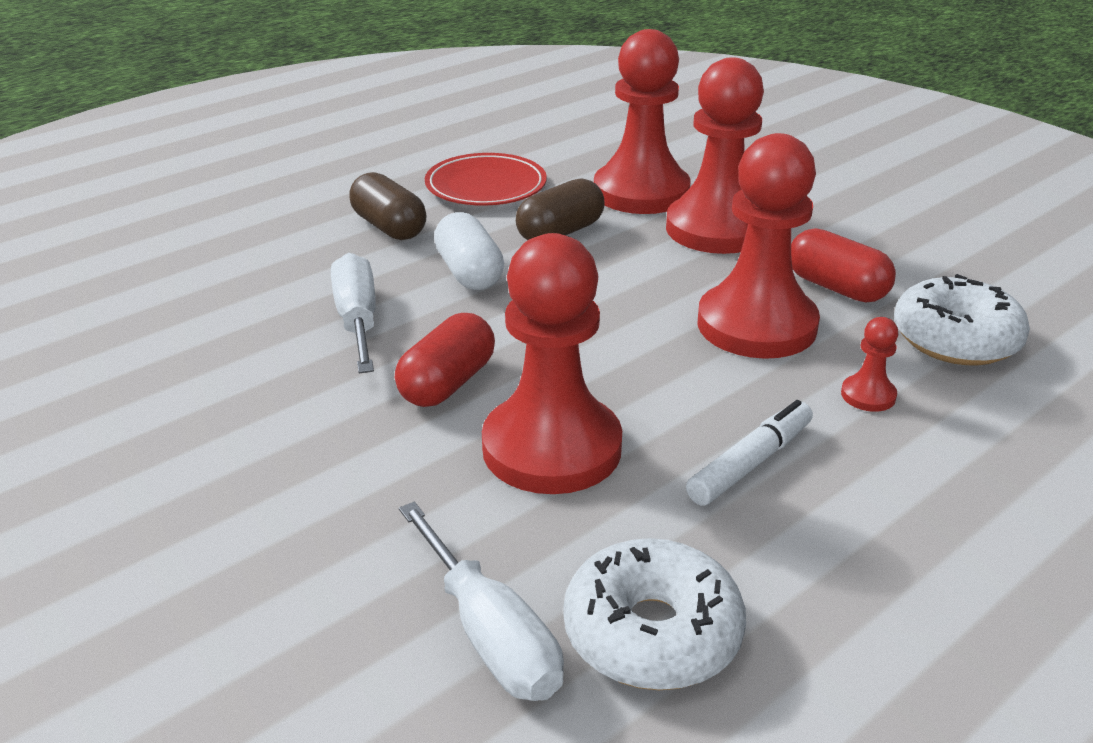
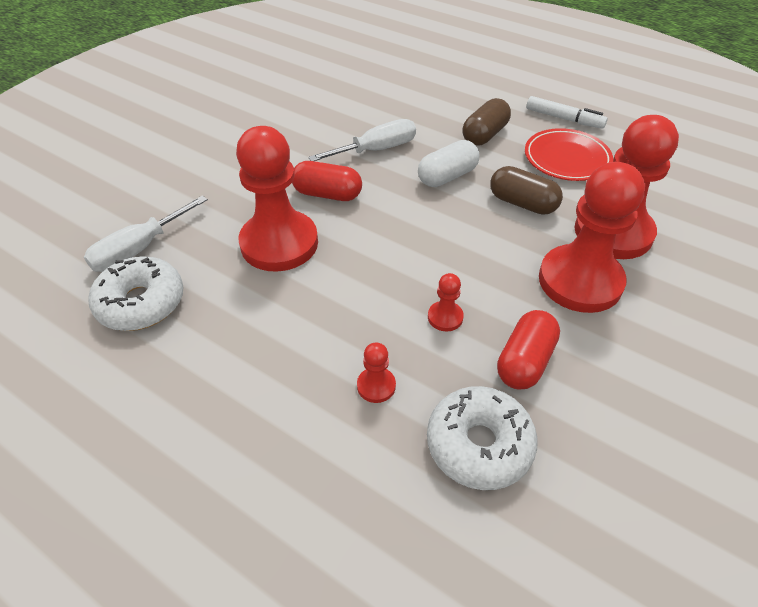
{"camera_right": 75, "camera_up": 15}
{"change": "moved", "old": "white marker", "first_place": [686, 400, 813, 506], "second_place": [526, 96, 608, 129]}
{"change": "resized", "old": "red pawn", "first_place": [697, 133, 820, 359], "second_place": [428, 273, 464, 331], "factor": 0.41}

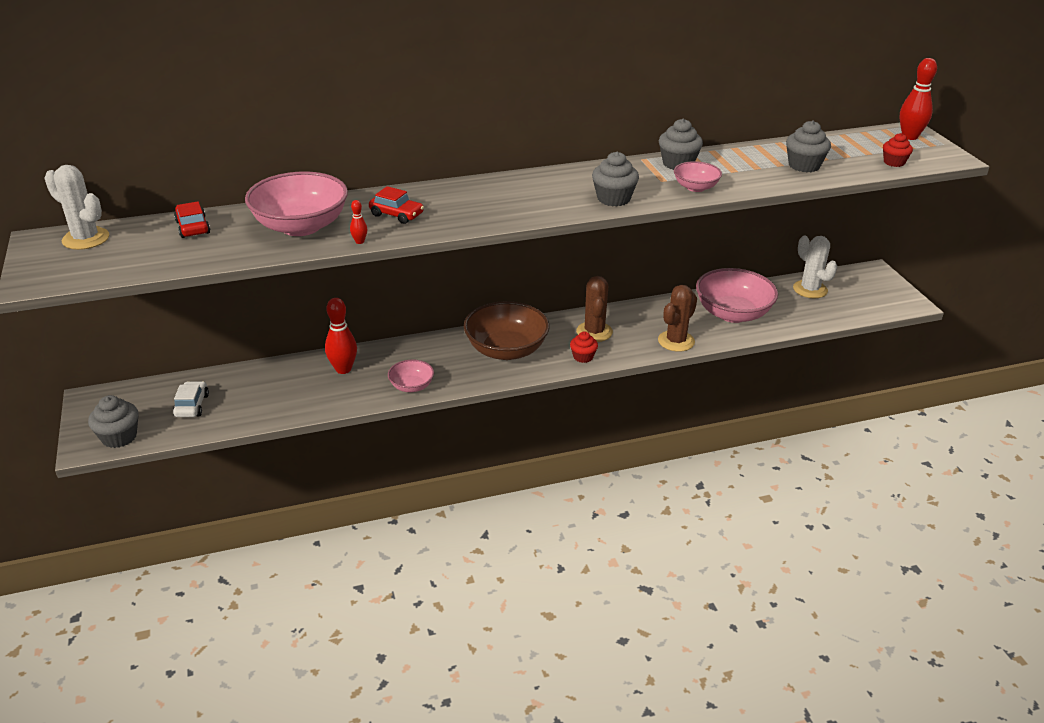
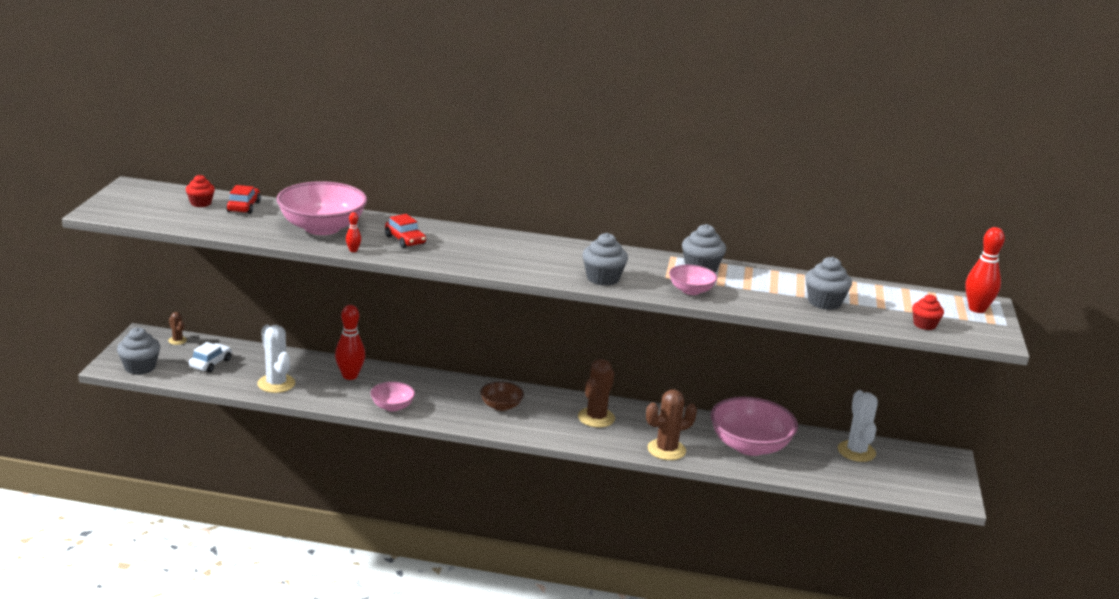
{"camera_right": 25, "camera_up": -10}
{"change": "moved", "old": "white cactus", "first_place": [44, 165, 109, 250], "second_place": [257, 325, 295, 393]}
{"change": "resized", "old": "brown bowl", "first_place": [464, 301, 549, 360], "second_place": [480, 381, 524, 411], "factor": 0.52}
{"change": "moved", "old": "red cupcake", "first_place": [570, 331, 598, 363], "second_place": [186, 175, 215, 207]}
{"change": "added", "new": "brown cactus", "second_place": [168, 312, 187, 345]}

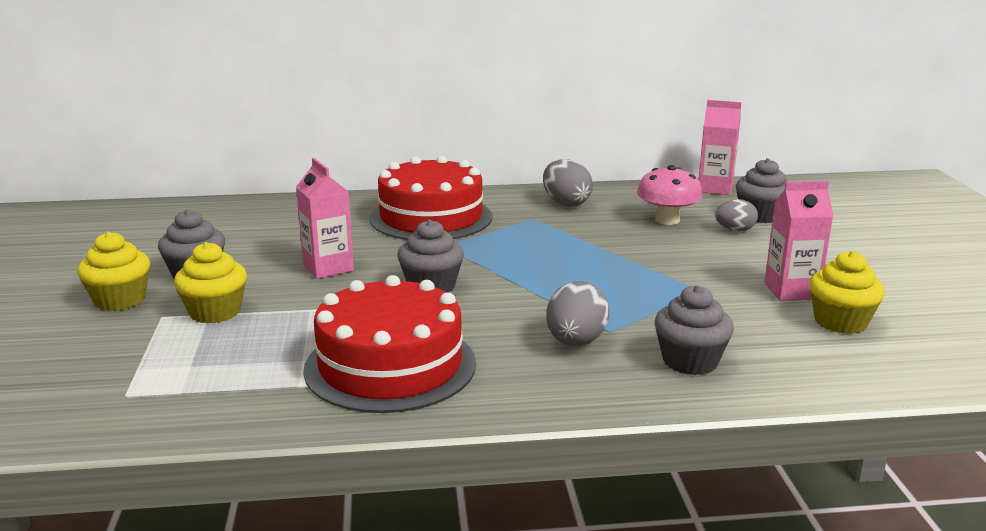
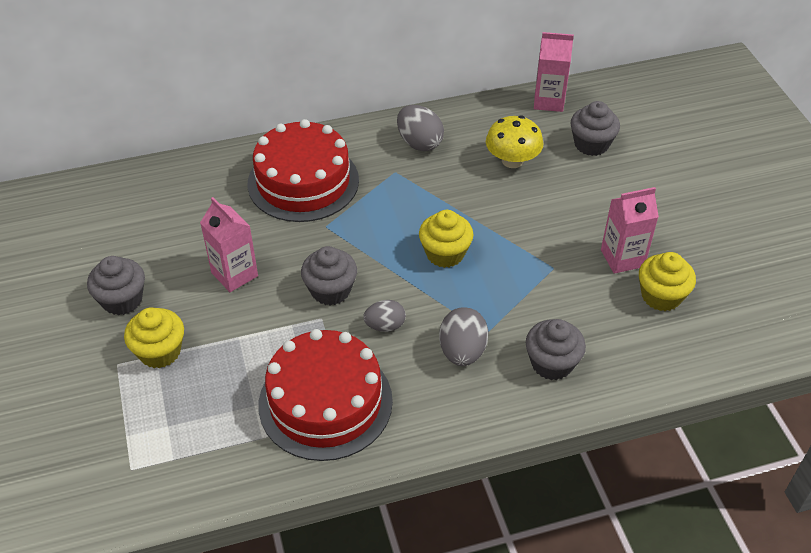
{"camera_right": -10, "camera_up": 25}
{"change": "moved", "old": "yellow cupcake", "first_place": [77, 232, 150, 311], "second_place": [419, 210, 473, 268]}
{"change": "recoloured", "old": "pink mushroom", "new": "yellow mushroom", "first_place": [637, 165, 703, 225], "second_place": [486, 116, 543, 168]}
{"change": "moved", "old": "grey egg", "first_place": [715, 199, 758, 231], "second_place": [363, 300, 406, 332]}

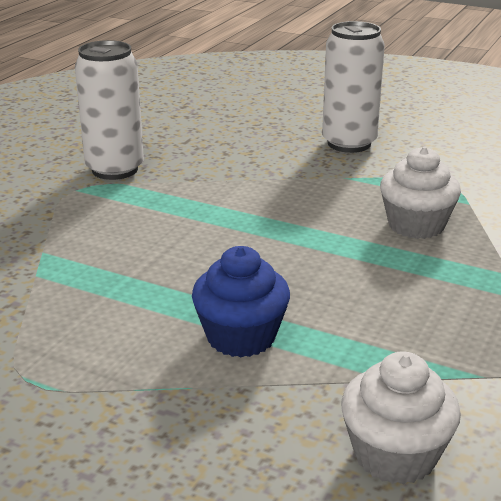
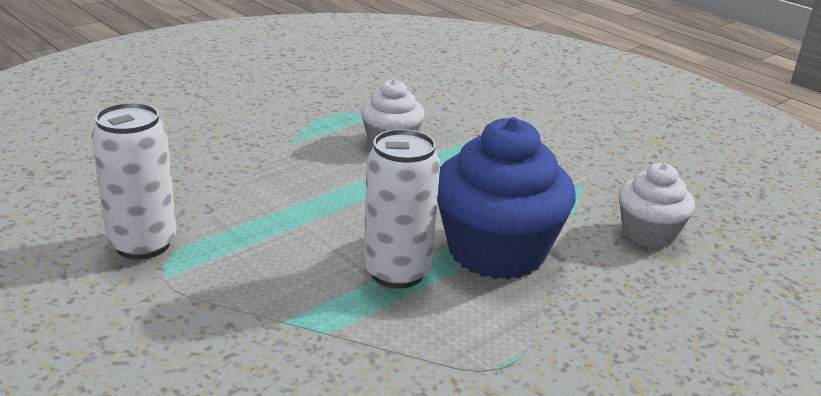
{"camera_right": -70, "camera_up": 0}
{"change": "resized", "old": "blue cupcake", "first_place": [192, 246, 290, 357], "second_place": [437, 117, 576, 280], "factor": 1.75}
{"change": "moved", "old": "white can", "first_place": [322, 21, 385, 153], "second_place": [363, 129, 440, 289]}

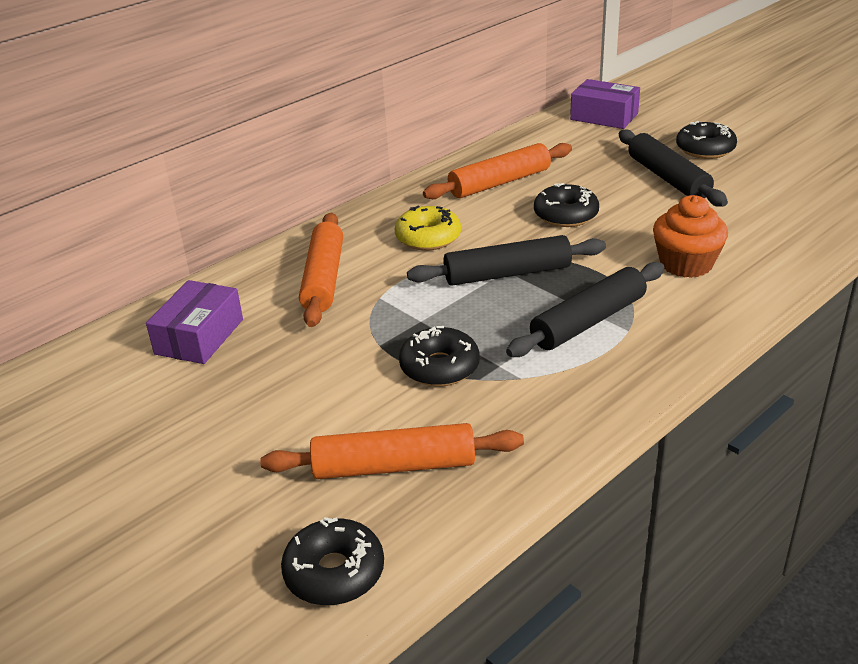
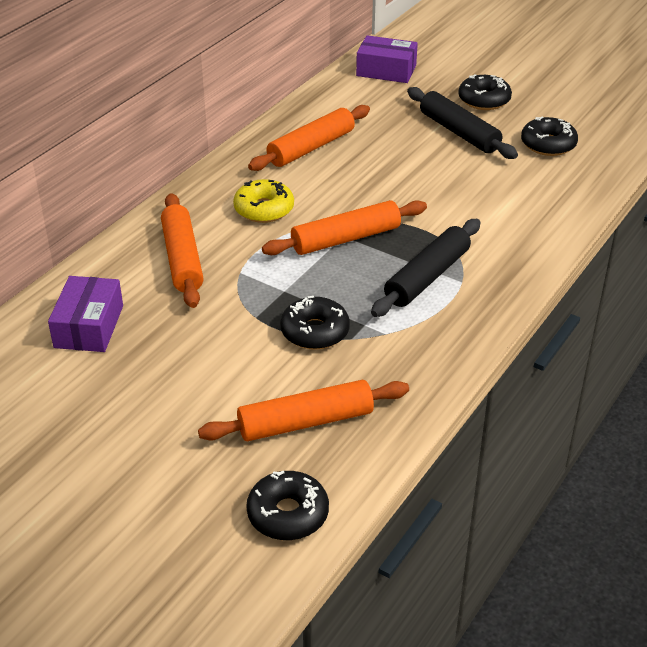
{"camera_right": -15, "camera_up": 5}
{"change": "recoloured", "old": "black rolling pin", "new": "orange rolling pin", "first_place": [407, 235, 606, 286], "second_place": [262, 200, 427, 255]}
{"change": "moved", "old": "black donut", "first_place": [534, 183, 599, 227], "second_place": [521, 116, 578, 156]}
{"change": "removed", "old": "orange cupcake", "first_place": [653, 195, 728, 278]}

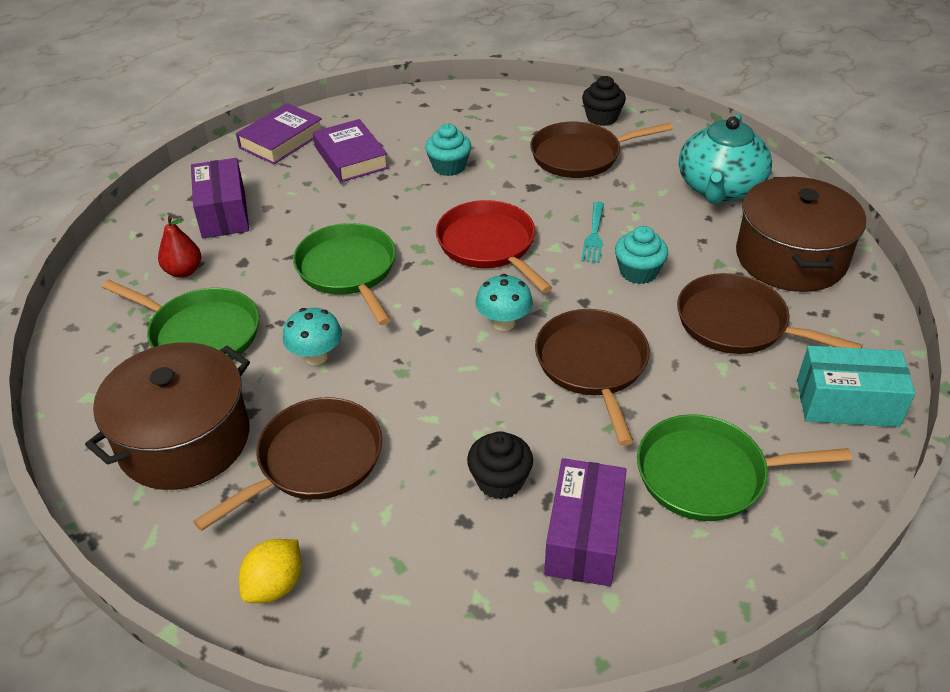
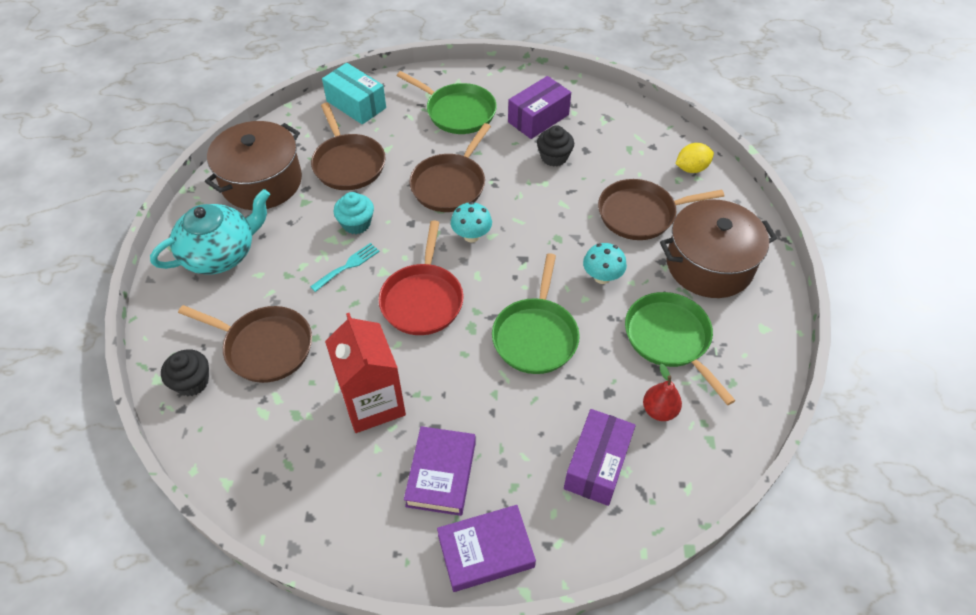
{"camera_right": -145, "camera_up": 10}
{"change": "replaced", "old": "turquoise cupcake", "new": "red carton", "first_place": [425, 124, 471, 176], "second_place": [325, 313, 406, 433]}

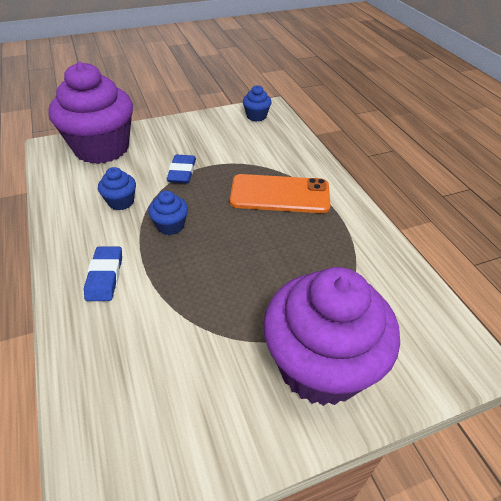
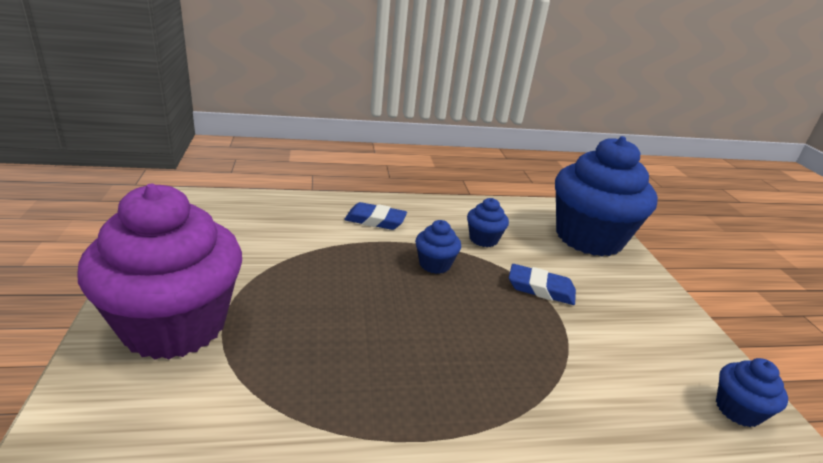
{"camera_right": 100, "camera_up": -15}
{"change": "recoloured", "old": "purple cupcake", "new": "blue cupcake", "first_place": [48, 62, 133, 164], "second_place": [555, 136, 658, 257]}
{"change": "removed", "old": "orange phone", "first_place": [230, 174, 331, 213]}

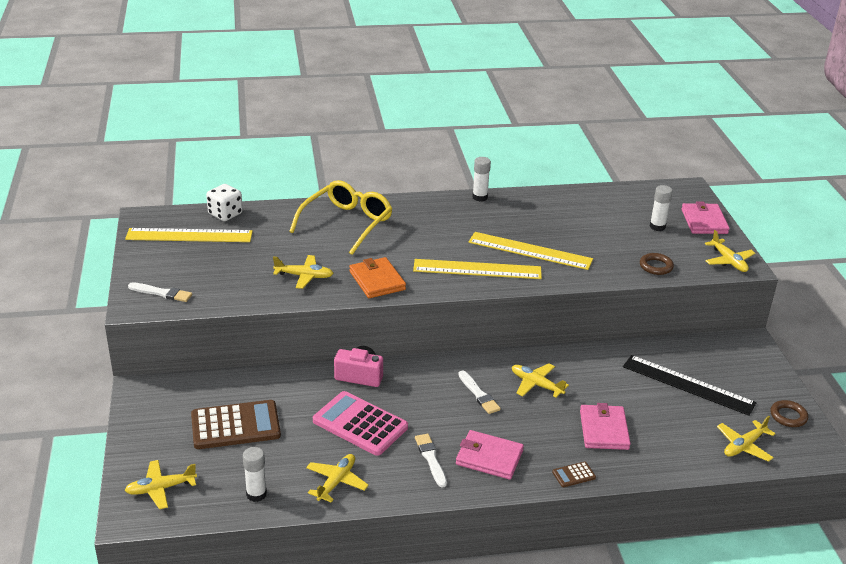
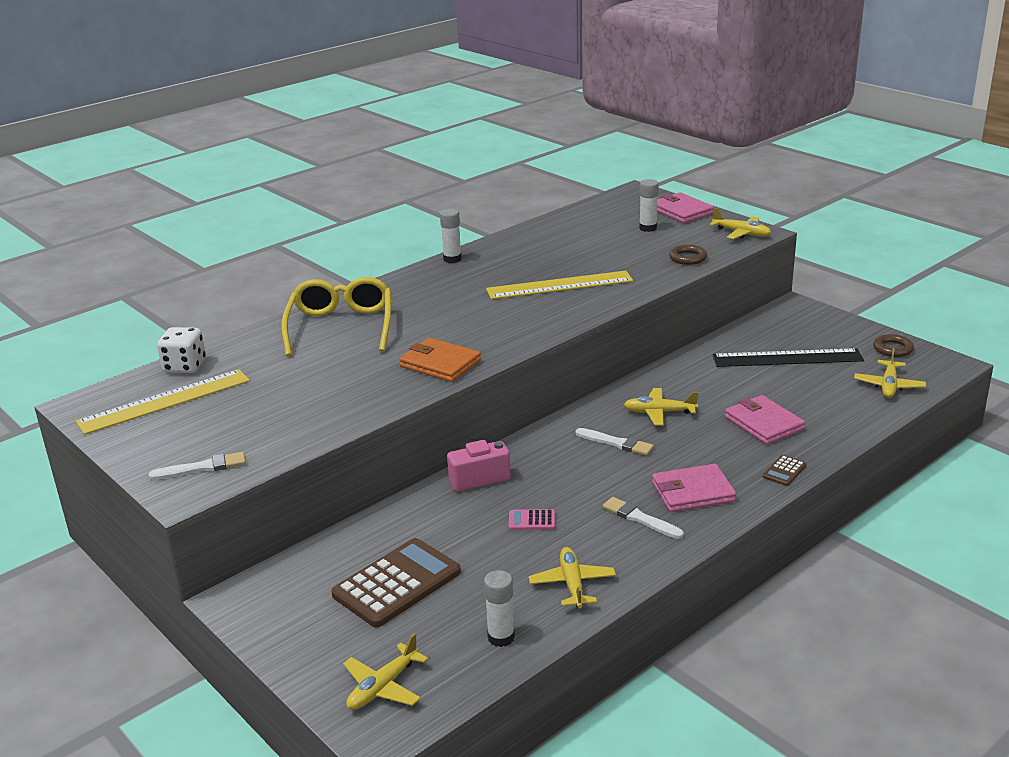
{"camera_right": -30, "camera_up": -5}
{"change": "removed", "old": "yellow plane", "first_place": [273, 255, 334, 289]}
{"change": "resized", "old": "pink calculator", "first_place": [313, 391, 408, 456], "second_place": [508, 509, 555, 530], "factor": 0.43}
{"change": "removed", "old": "yellow ruler", "first_place": [413, 259, 542, 279]}

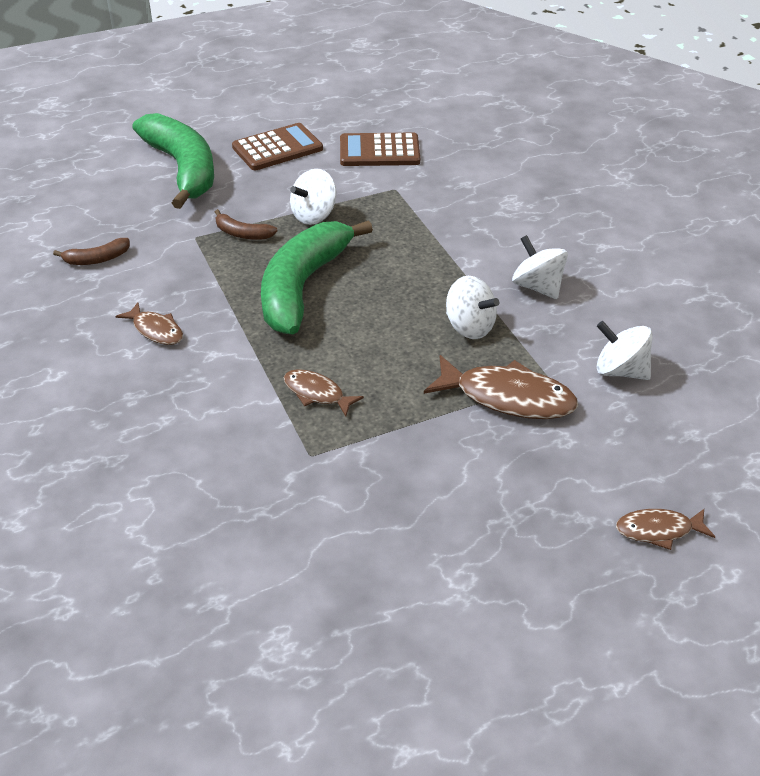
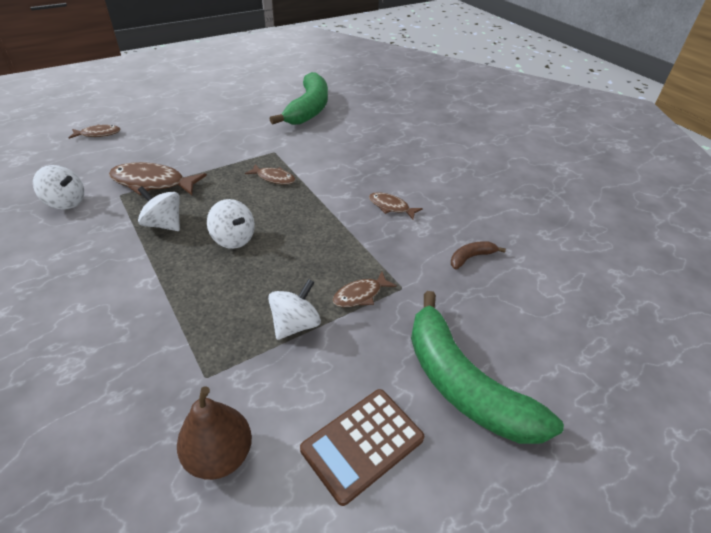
{"camera_right": 170, "camera_up": 0}
{"change": "replaced", "old": "brown banana", "new": "brown fish", "first_place": [215, 209, 278, 240], "second_place": [333, 272, 397, 307]}
{"change": "moved", "old": "green banana", "first_place": [261, 220, 373, 334], "second_place": [270, 72, 328, 125]}
{"change": "replaced", "old": "brown calculator", "new": "brown pear", "first_place": [340, 133, 420, 166], "second_place": [177, 386, 252, 480]}
{"change": "moved", "old": "white spinning top", "first_place": [512, 235, 568, 299], "second_place": [207, 199, 255, 249]}

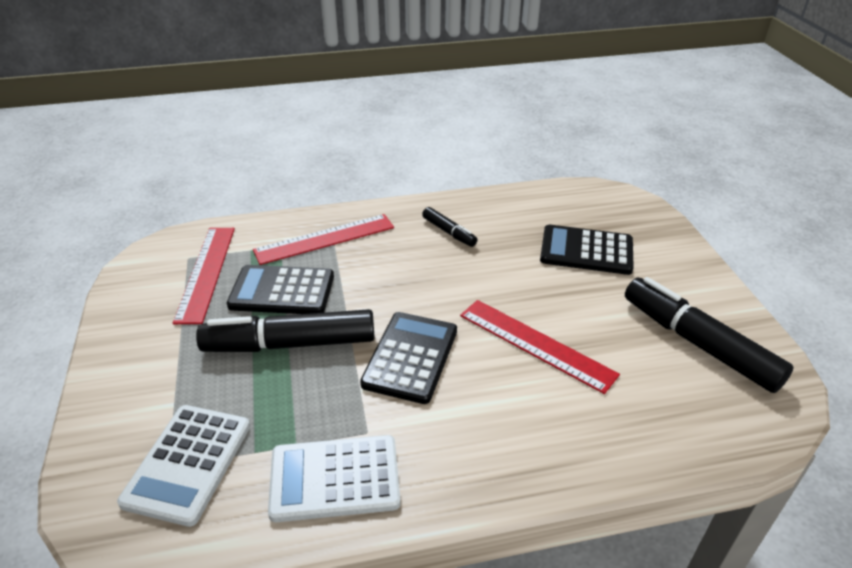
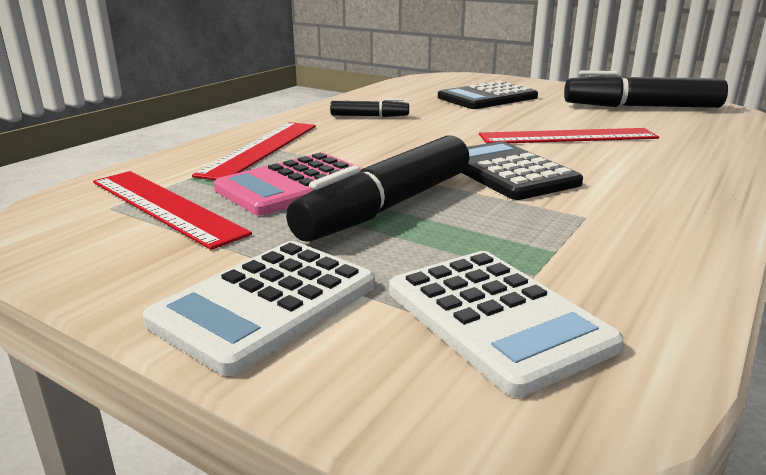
{"camera_right": -45, "camera_up": -15}
{"change": "recoloured", "old": "black calculator", "new": "pink calculator", "first_place": [227, 265, 334, 314], "second_place": [214, 153, 363, 216]}
{"change": "moved", "old": "white calculator", "first_place": [268, 435, 401, 522], "second_place": [143, 241, 375, 376]}

